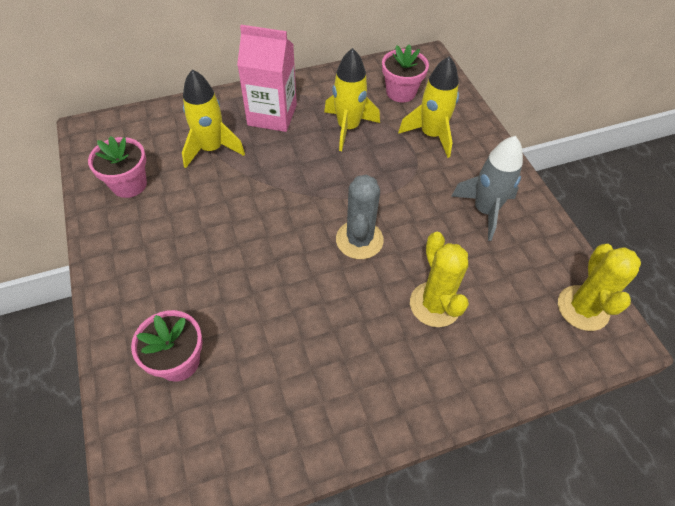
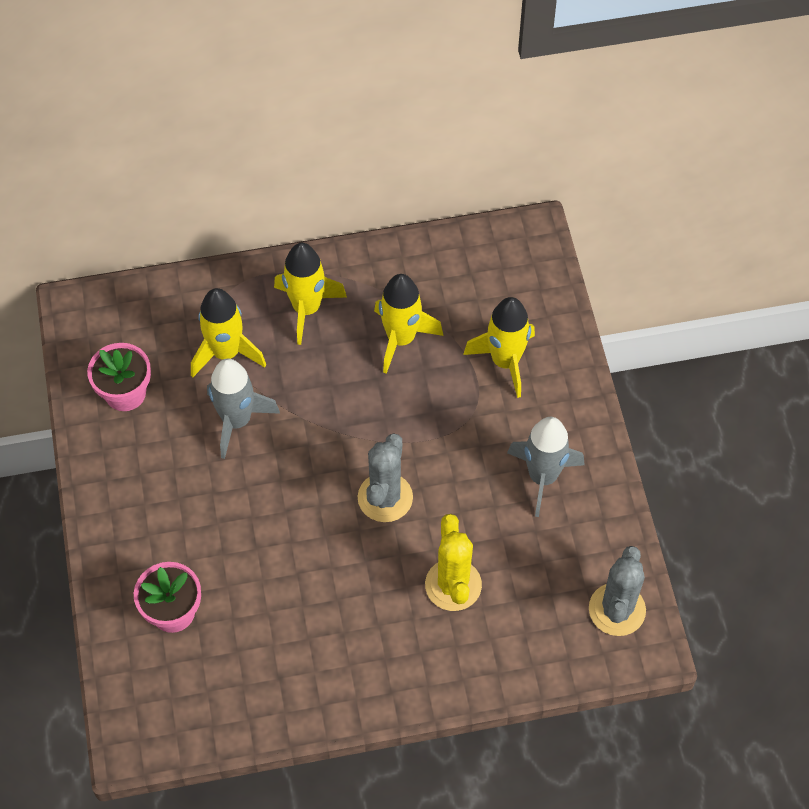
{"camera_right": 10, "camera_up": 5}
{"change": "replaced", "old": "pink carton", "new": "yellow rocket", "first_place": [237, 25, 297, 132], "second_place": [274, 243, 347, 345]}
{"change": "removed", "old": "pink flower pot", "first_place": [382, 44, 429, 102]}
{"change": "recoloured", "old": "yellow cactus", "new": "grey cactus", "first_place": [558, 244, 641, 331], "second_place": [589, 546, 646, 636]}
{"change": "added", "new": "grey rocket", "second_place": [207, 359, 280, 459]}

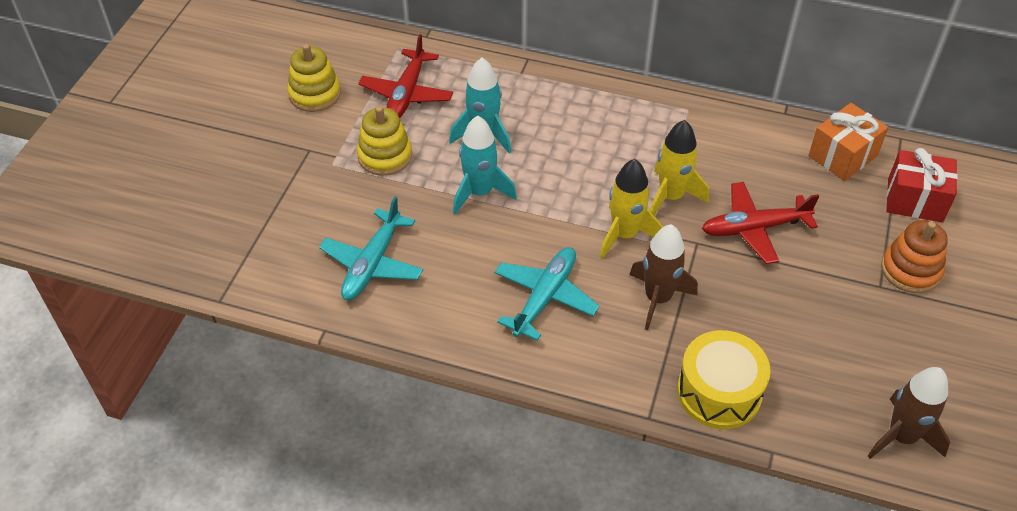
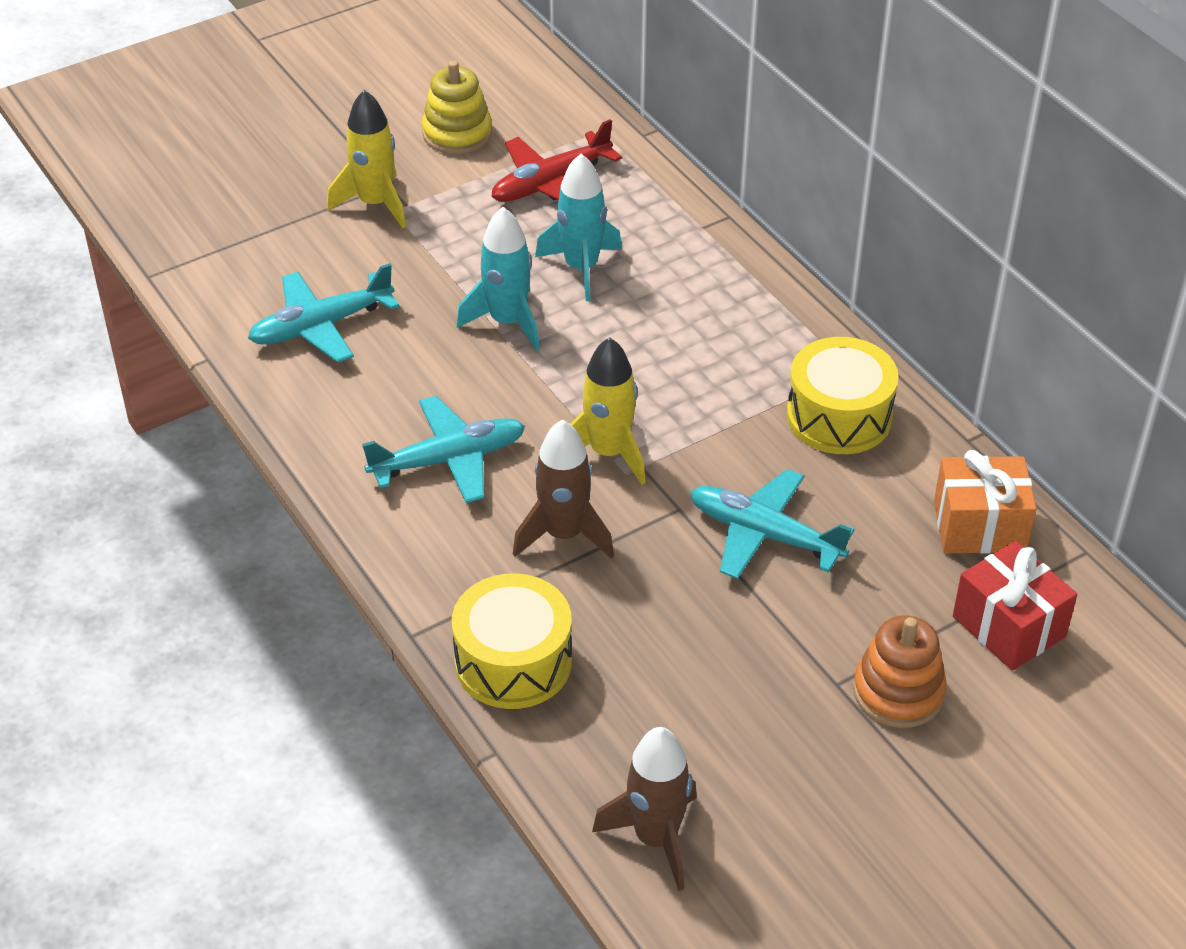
{"camera_right": 40, "camera_up": -5}
{"change": "removed", "old": "yellow stacking toy", "first_place": [357, 106, 412, 176]}
{"change": "moved", "old": "yellow rocket", "first_place": [650, 120, 709, 215], "second_place": [327, 90, 406, 228]}
{"change": "recoloured", "old": "red plane", "new": "turquoise plane", "first_place": [702, 182, 819, 264], "second_place": [690, 469, 855, 579]}
{"change": "added", "new": "yellow drum", "second_place": [787, 337, 899, 454]}

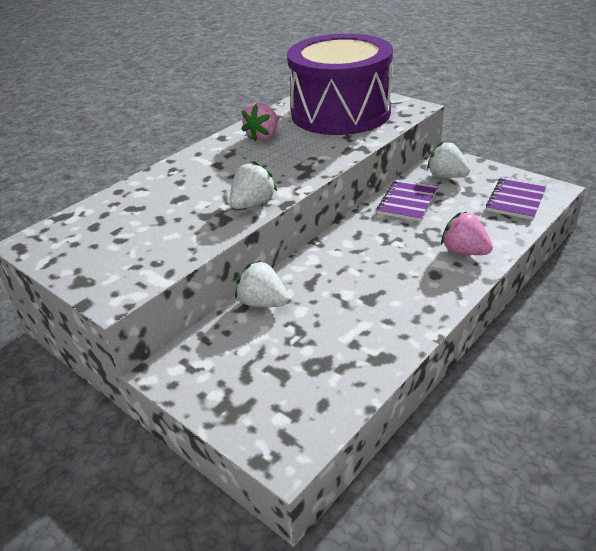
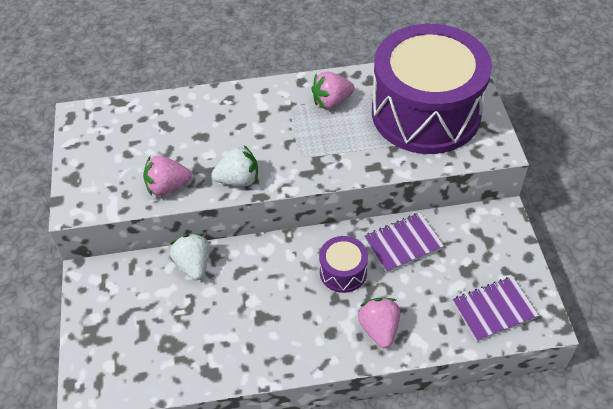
{"camera_right": 40, "camera_up": 15}
{"change": "removed", "old": "white strawberry", "first_place": [427, 142, 470, 178]}
{"change": "added", "new": "pink strawberry", "second_place": [143, 155, 192, 196]}
{"change": "added", "new": "purple drum", "second_place": [319, 236, 368, 293]}

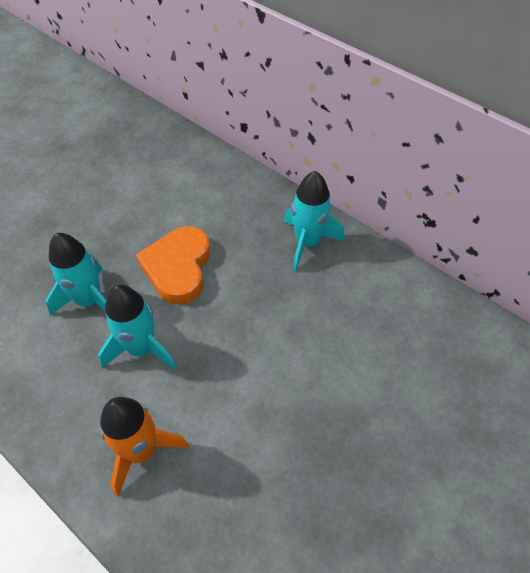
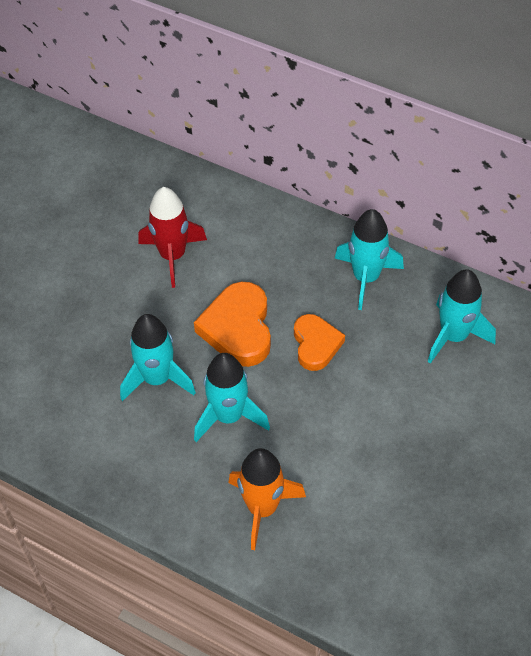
{"camera_right": -10, "camera_up": 0}
{"change": "added", "new": "red rocket", "second_place": [138, 187, 207, 288]}
{"change": "added", "new": "orange heart", "second_place": [294, 314, 345, 371]}
{"change": "added", "new": "turquoise rocket", "second_place": [428, 269, 496, 364]}

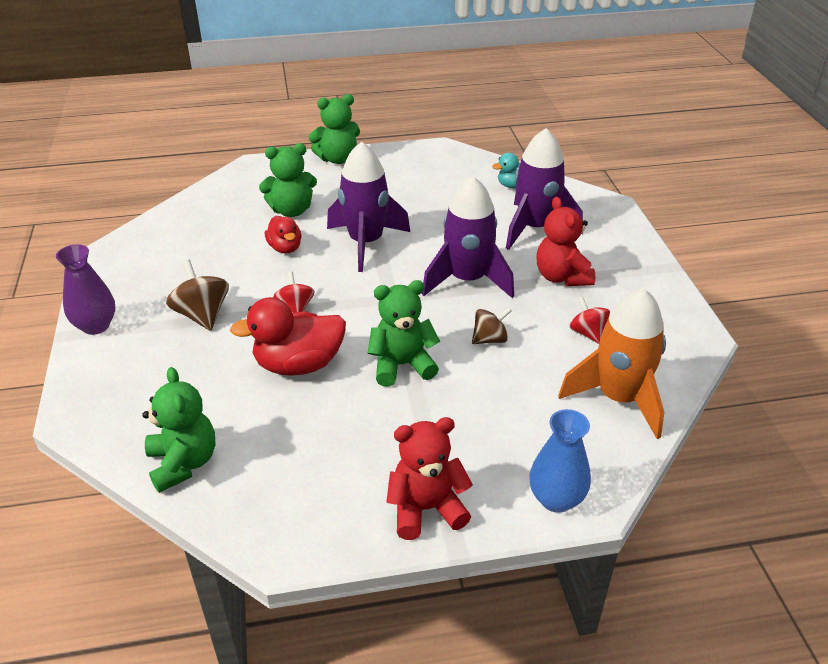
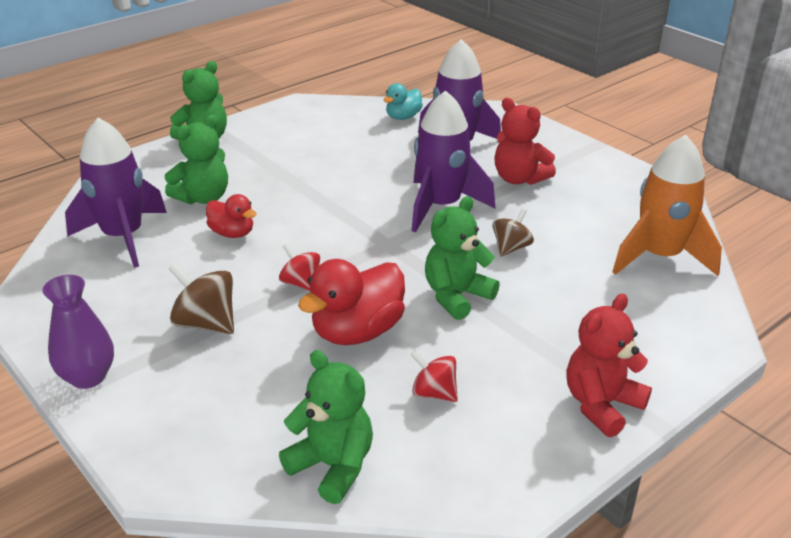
{"camera_right": -30, "camera_up": -5}
{"change": "moved", "old": "purple rocket", "first_place": [327, 142, 410, 272], "second_place": [65, 118, 167, 268]}
{"change": "removed", "old": "blue vase", "first_place": [529, 409, 591, 513]}
{"change": "moved", "old": "red spinning top", "first_place": [569, 296, 610, 344], "second_place": [410, 350, 458, 402]}

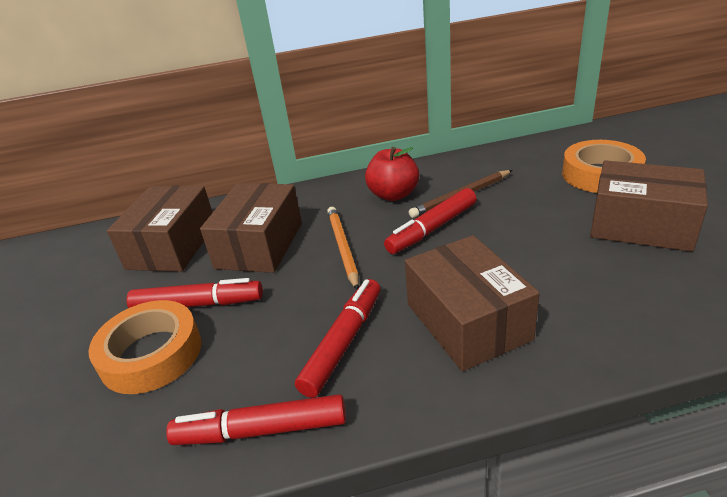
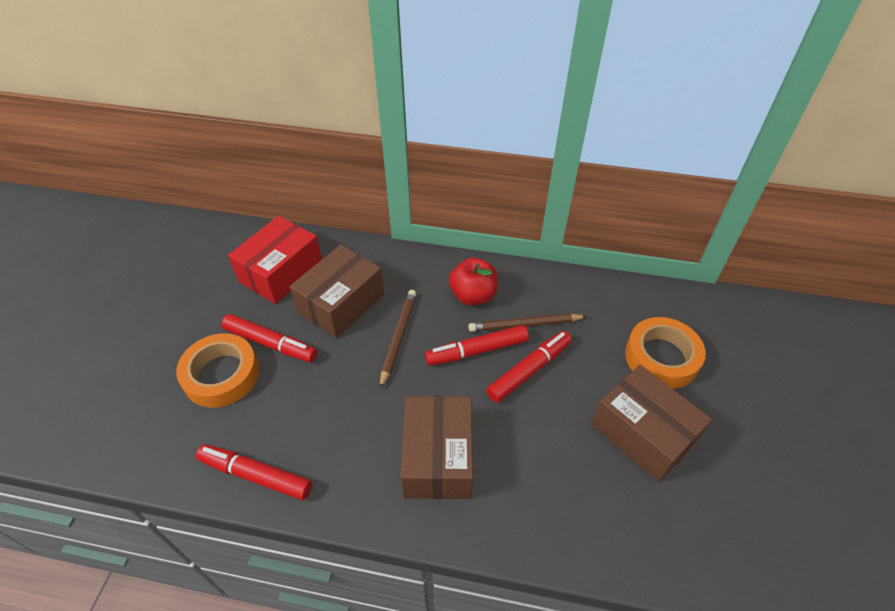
{"camera_right": 20, "camera_up": 15}
{"change": "recoloured", "old": "brown box", "new": "red box", "first_place": [107, 186, 213, 272], "second_place": [228, 216, 322, 304]}
{"change": "moved", "old": "red marker", "first_place": [295, 279, 381, 398], "second_place": [486, 331, 572, 403]}
{"change": "recoloured", "old": "orange pencil", "new": "brown pencil", "first_place": [327, 207, 359, 290], "second_place": [380, 290, 416, 389]}

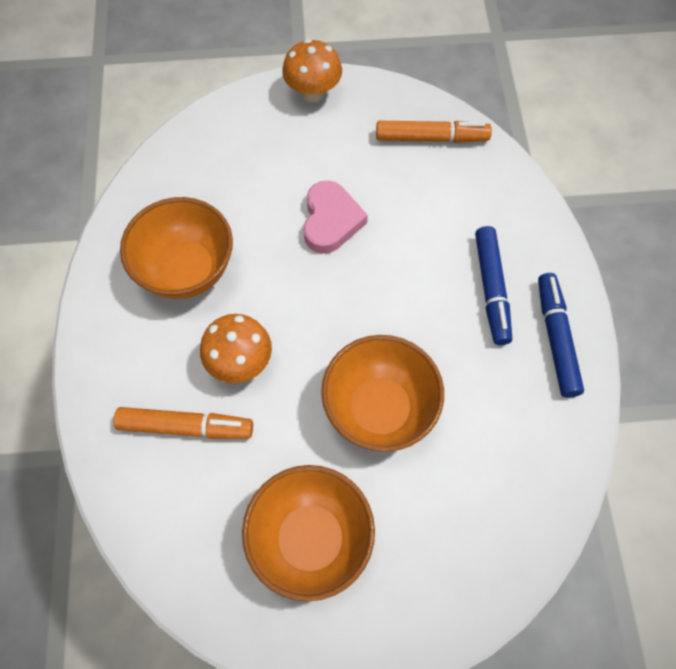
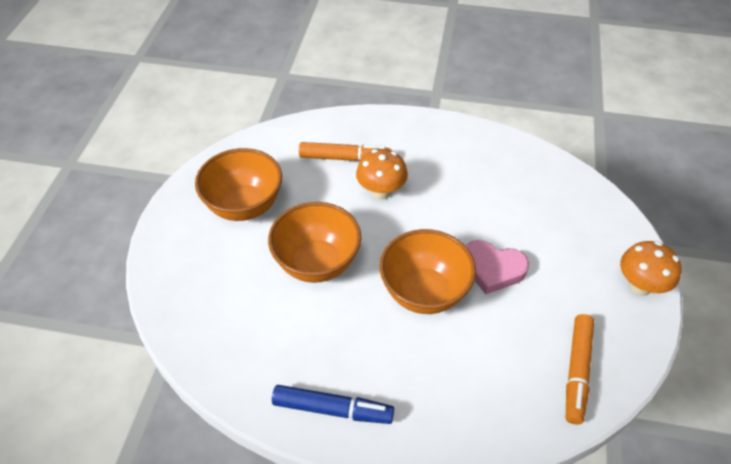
{"camera_right": 105, "camera_up": -15}
{"change": "turned", "old": "orange marker", "first_place": [114, 407, 253, 439], "second_place": [299, 142, 391, 161], "degrees": -105}
{"change": "moved", "old": "orange bowl", "first_place": [120, 197, 233, 299], "second_place": [380, 229, 476, 314]}
{"change": "removed", "old": "blue marker", "first_place": [475, 226, 512, 345]}

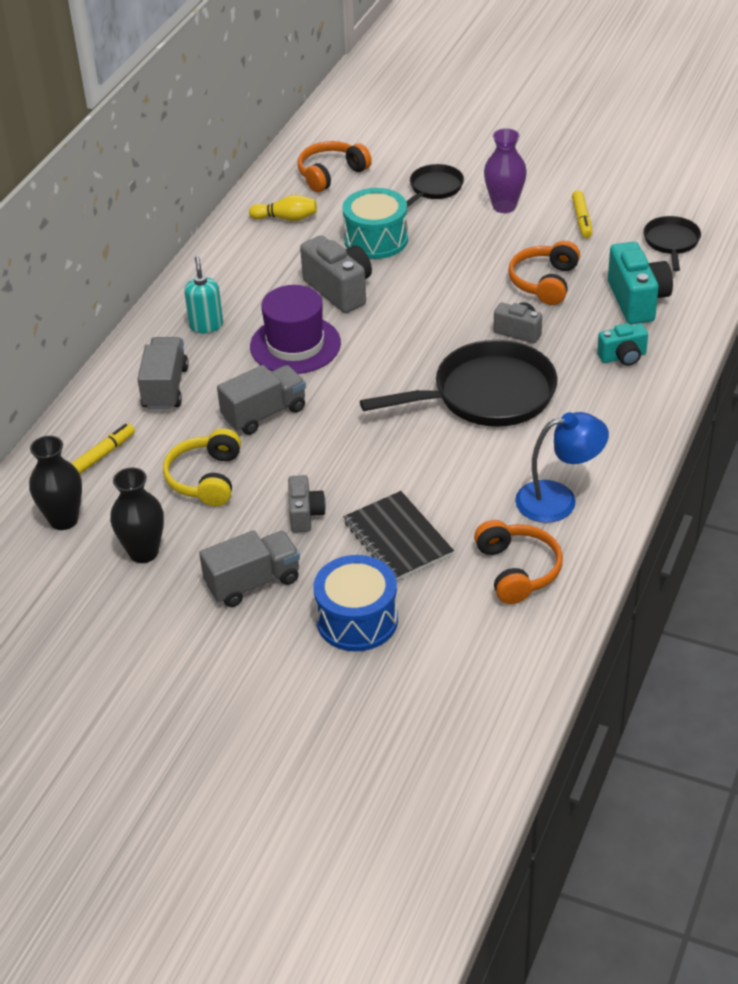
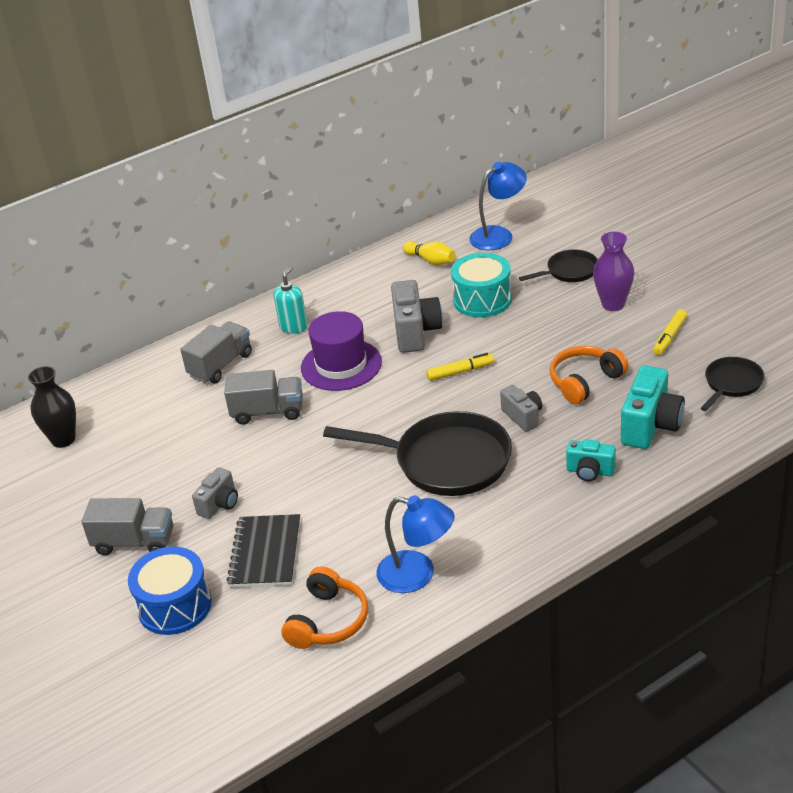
{"camera_right": 35, "camera_up": -5}
{"change": "moved", "old": "yellow marker", "first_place": [71, 424, 135, 474], "second_place": [426, 353, 494, 381]}
{"change": "removed", "old": "black vase", "first_place": [110, 467, 164, 563]}
{"change": "removed", "old": "yellow headphones", "first_place": [163, 428, 241, 506]}
{"change": "replaced", "old": "orange headphones", "new": "blue lamp", "first_place": [298, 141, 372, 192], "second_place": [469, 162, 527, 250]}

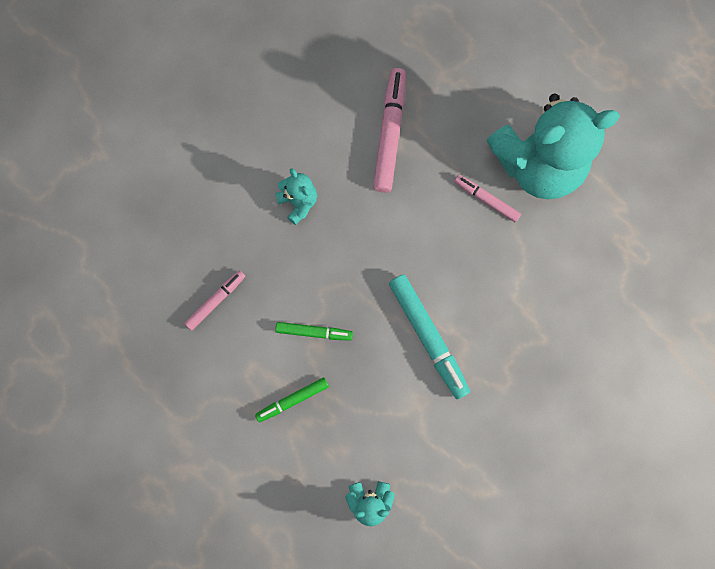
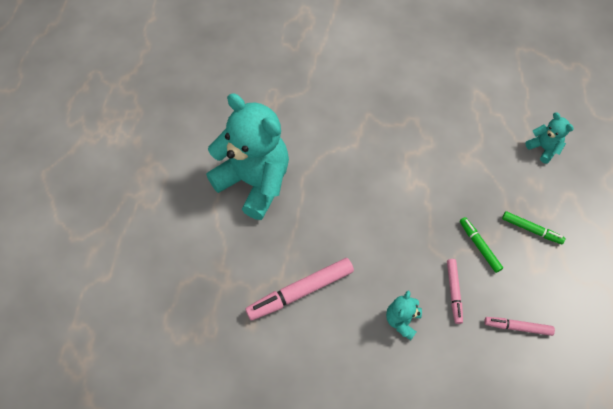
{"camera_right": -125, "camera_up": -15}
{"change": "removed", "old": "turquoise marker", "first_place": [389, 275, 470, 399]}
{"change": "moved", "old": "pink marker", "first_place": [454, 175, 521, 223], "second_place": [447, 259, 463, 324]}

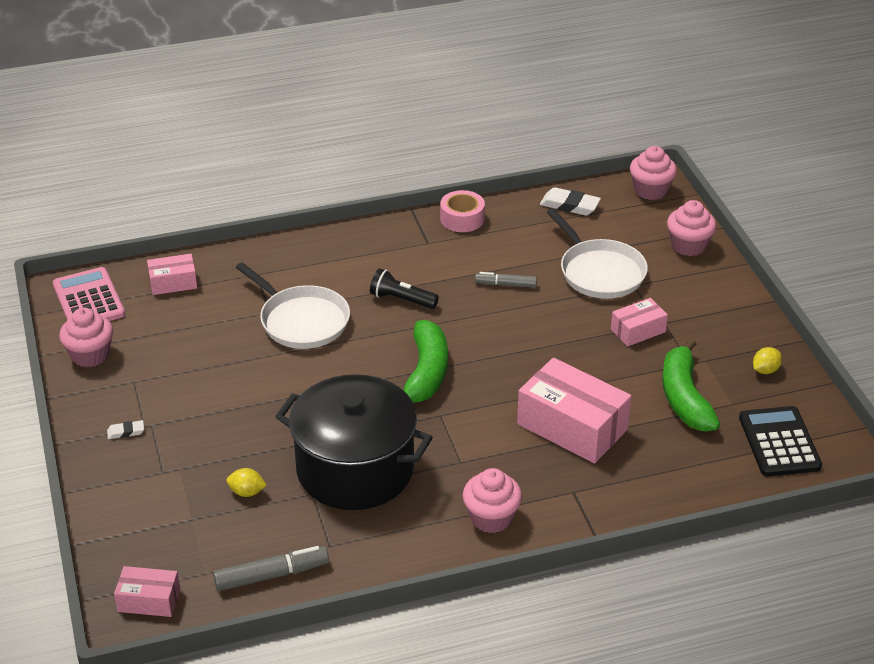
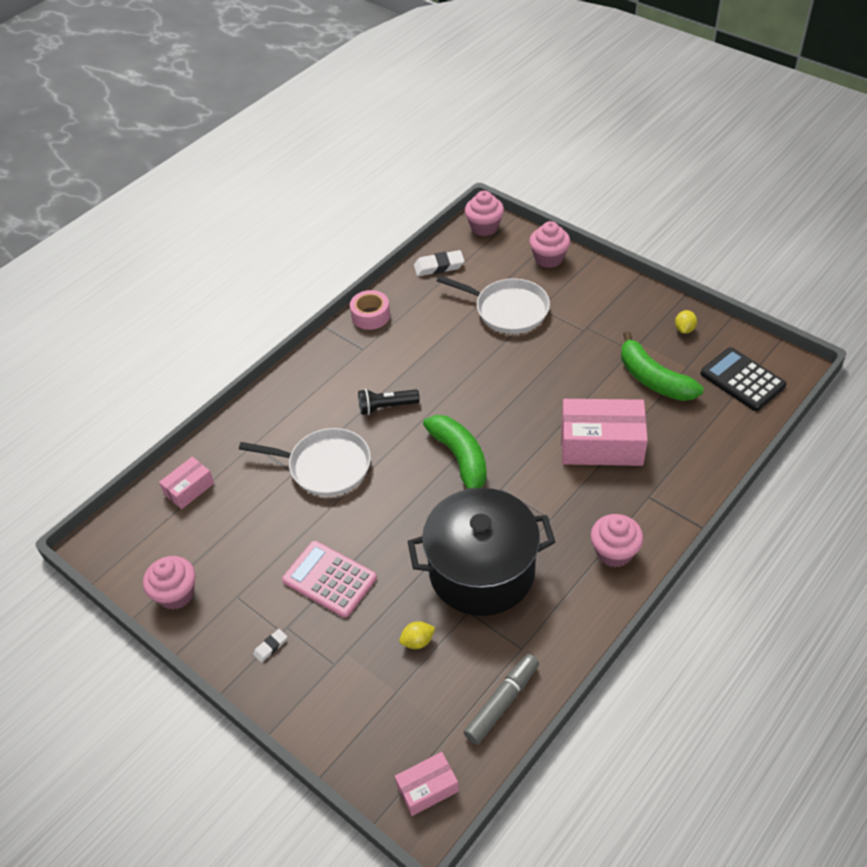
{"camera_right": -30, "camera_up": 10}
{"change": "moved", "old": "pink calculator", "first_place": [53, 267, 125, 321], "second_place": [282, 541, 377, 618]}
{"change": "removed", "old": "grey marker", "first_place": [475, 272, 537, 288]}
{"change": "removed", "old": "pink box", "first_place": [611, 298, 668, 346]}

